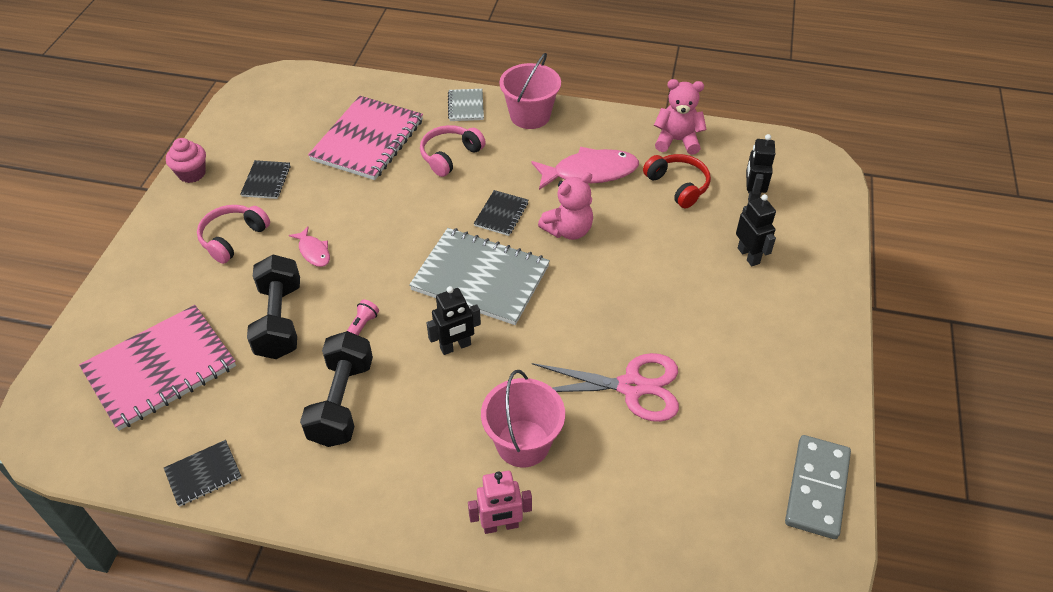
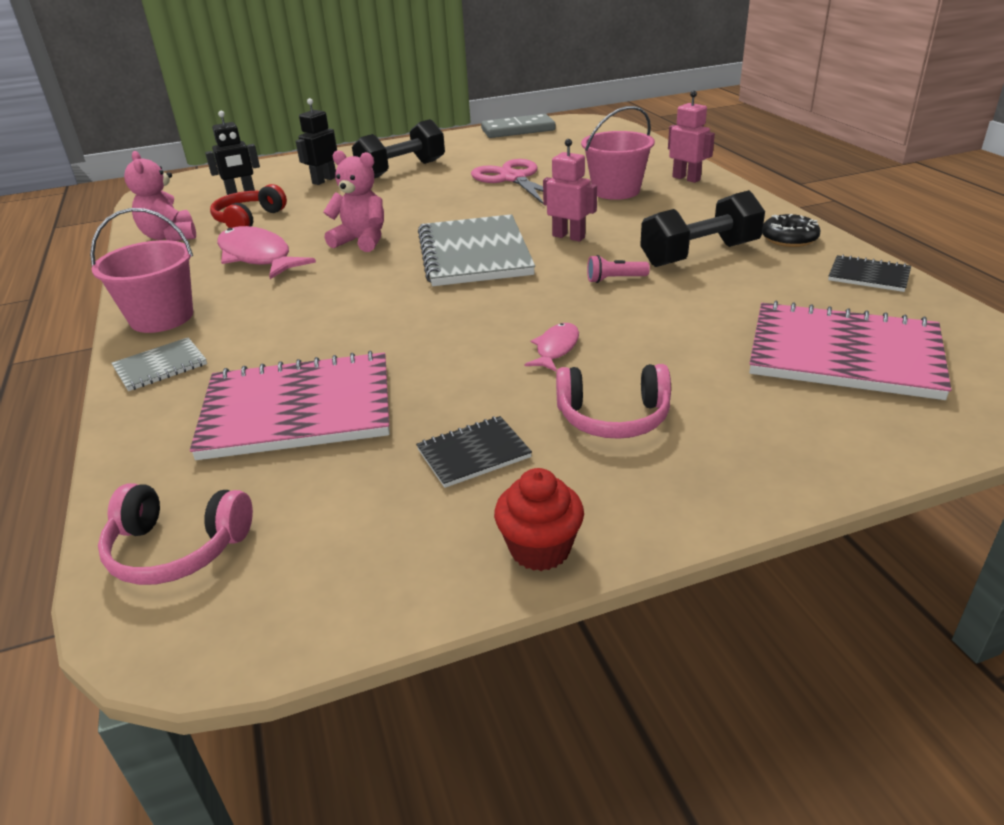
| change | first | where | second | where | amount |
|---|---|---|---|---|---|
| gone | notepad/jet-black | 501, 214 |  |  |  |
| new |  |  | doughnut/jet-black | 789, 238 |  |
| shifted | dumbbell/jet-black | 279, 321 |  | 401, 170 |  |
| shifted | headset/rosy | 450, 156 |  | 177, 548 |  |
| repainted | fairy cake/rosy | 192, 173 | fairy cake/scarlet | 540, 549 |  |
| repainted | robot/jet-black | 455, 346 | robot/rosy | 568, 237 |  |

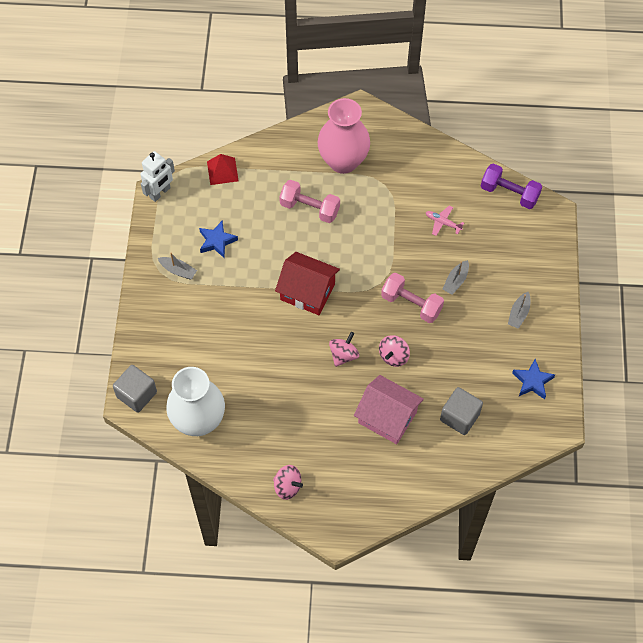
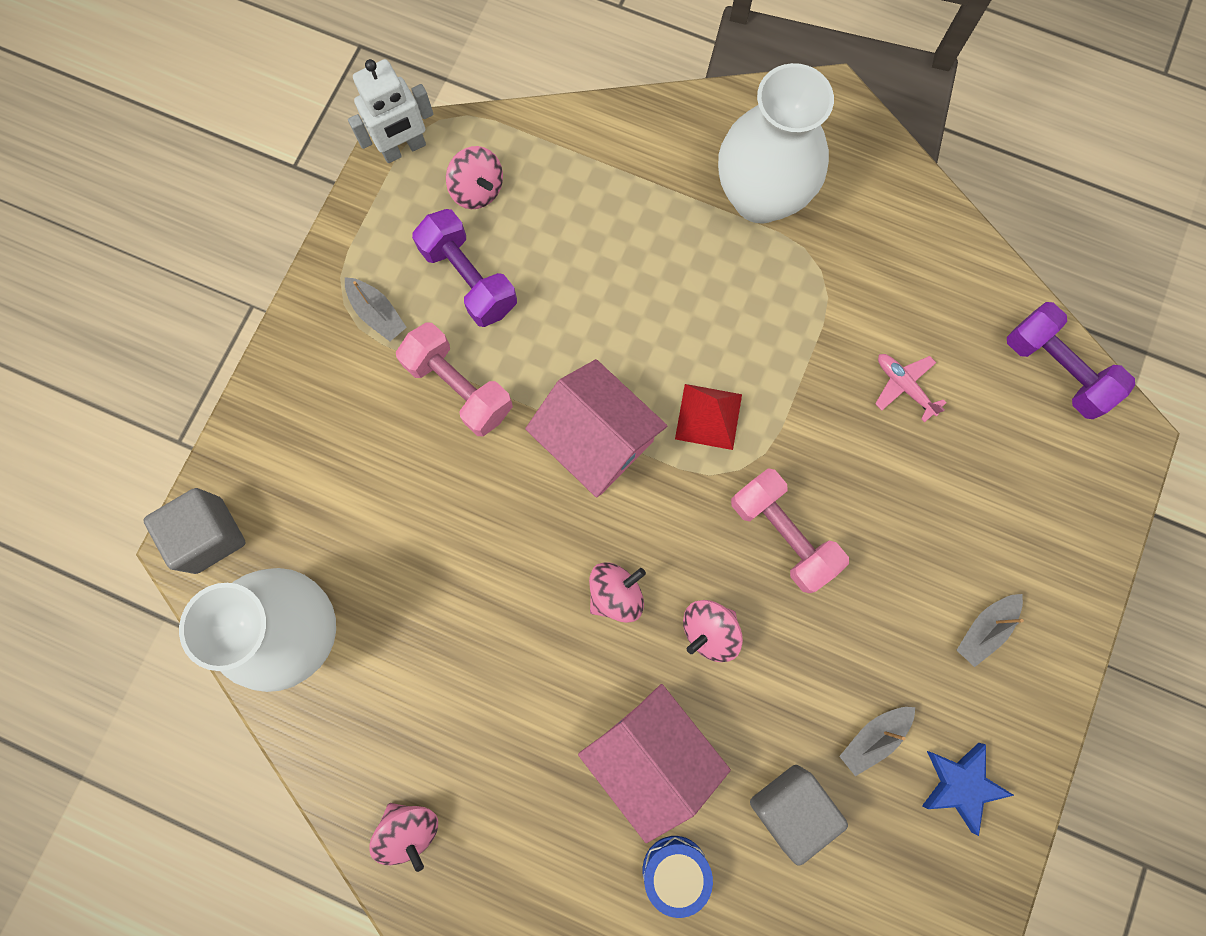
| change | first | where | second | where | amount |
|---|---|---|---|---|---|
| new |  |  | toy top/rosy | 477, 190 |  |
| new |  |  | drum/cobalt | 675, 870 |  |
| shifted | solid pyramid/scarlet | 222, 171 |  | 708, 416 |  |
| shifted | dumbbell/rosy | 309, 208 |  | 459, 387 |  |
| shifted | sailboat/grey | 455, 281 |  | 873, 737 |  |
| swapped | five-pointed star/cobalt | 217, 241 | dumbbell/royal purple | 469, 279 |  |
| repainted | house/scarlet | 307, 292 | house/rosy | 596, 439 |  |
| repainted | flower vase/rosy | 343, 161 | flower vase/snow-white | 760, 197 |  |

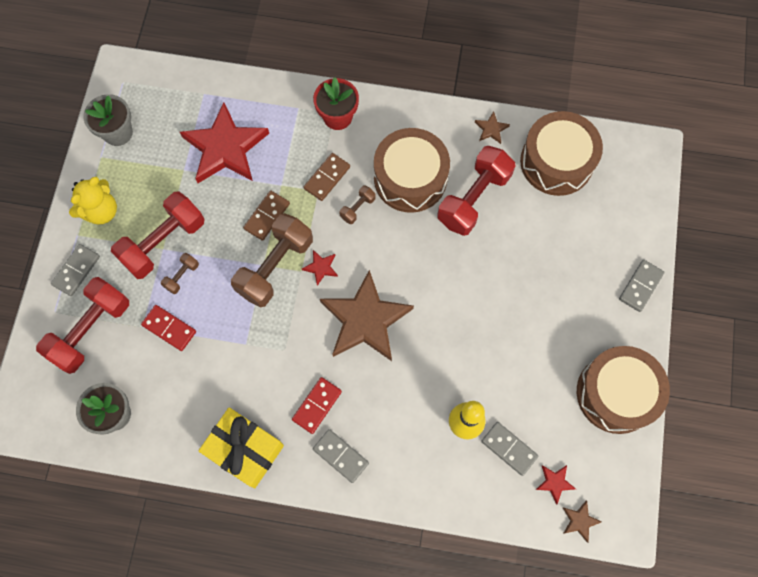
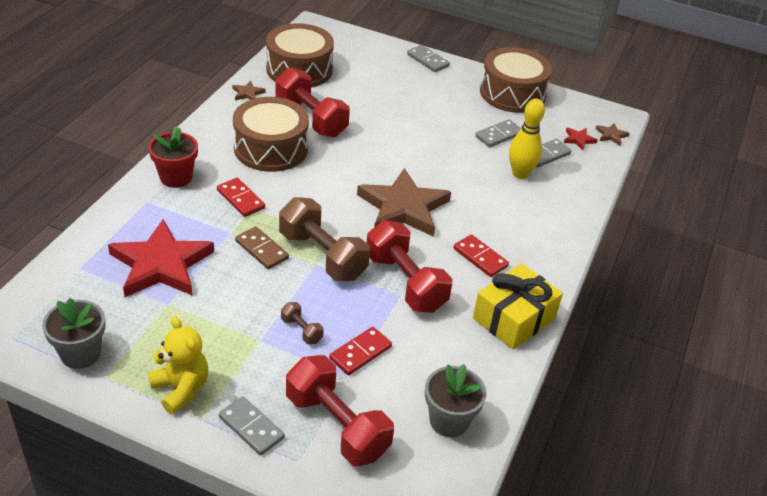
| change | first | where | second | where | amount |
|---|---|---|---|---|---|
| gone | five-pointed star/scarlet | 321, 267 |  |  |  |
| gone | dumbbell/russet | 357, 208 |  |  |  |
| shifted | dumbbell/scarlet | 163, 242 |  | 405, 282 |  |
| shifted | domino tile/grey | 341, 456 |  | 498, 135 |  |
| repainted | domino tile/russet | 327, 178 | domino tile/scarlet | 241, 199 |  |

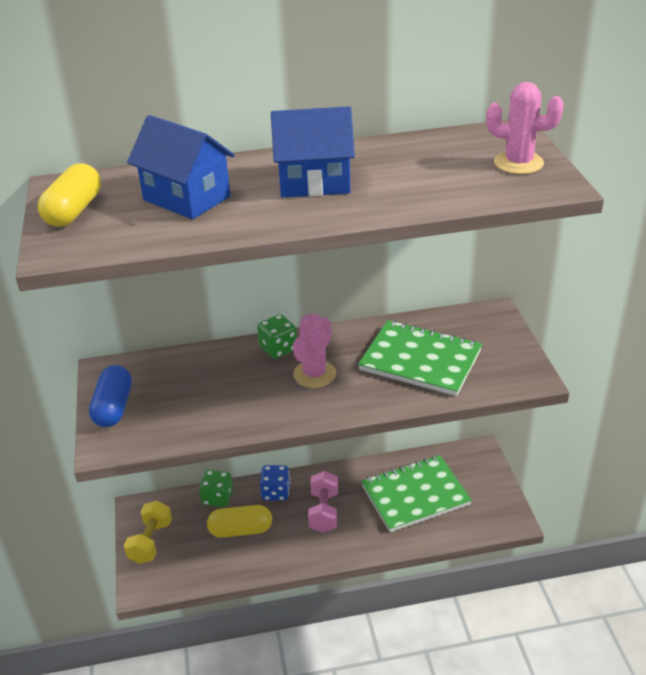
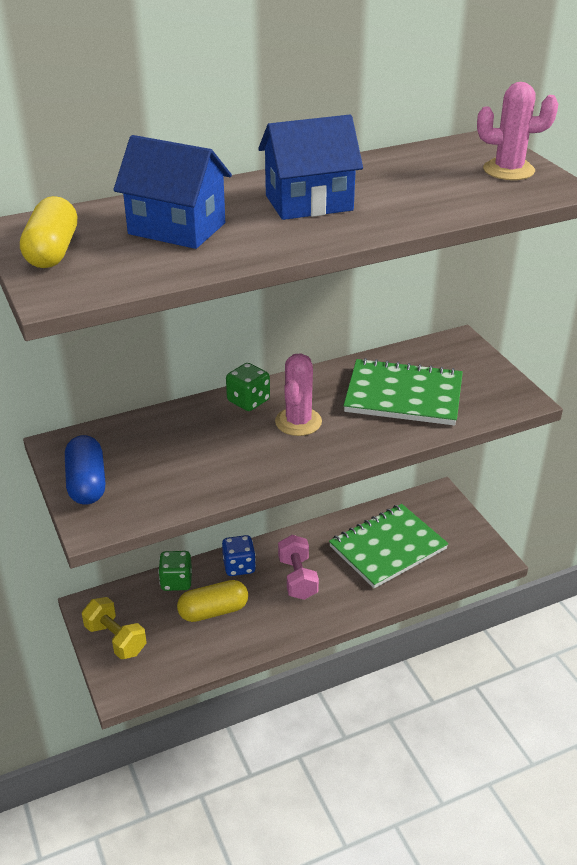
| change | first | where | second | where | amount |
|---|---|---|---|---|---|
| rotated | dumbbell/golden | 150, 542 |  | 115, 639 | 45 degrees counterclockwise |

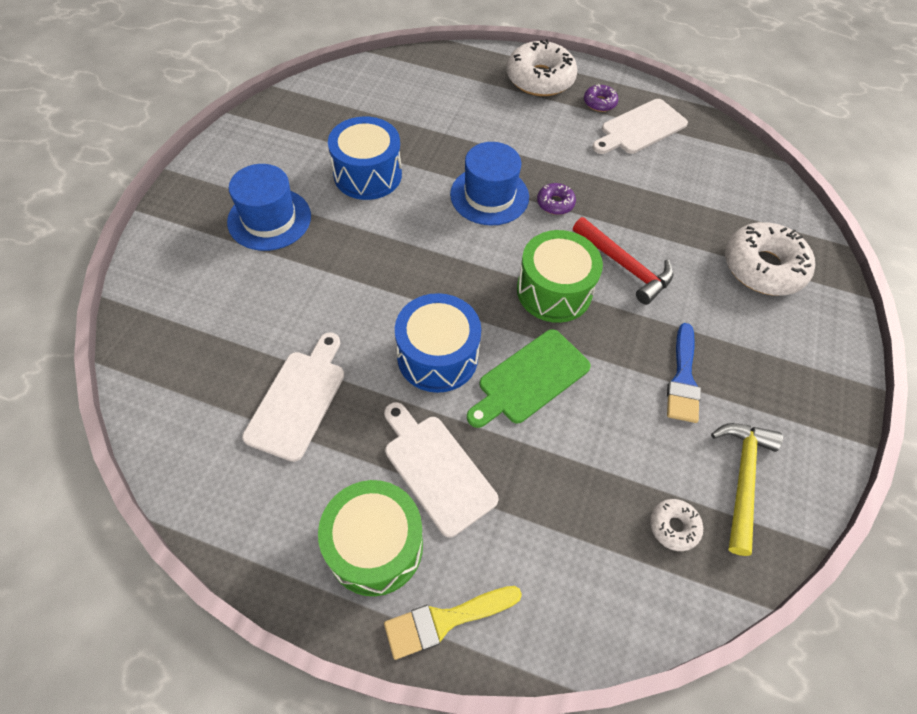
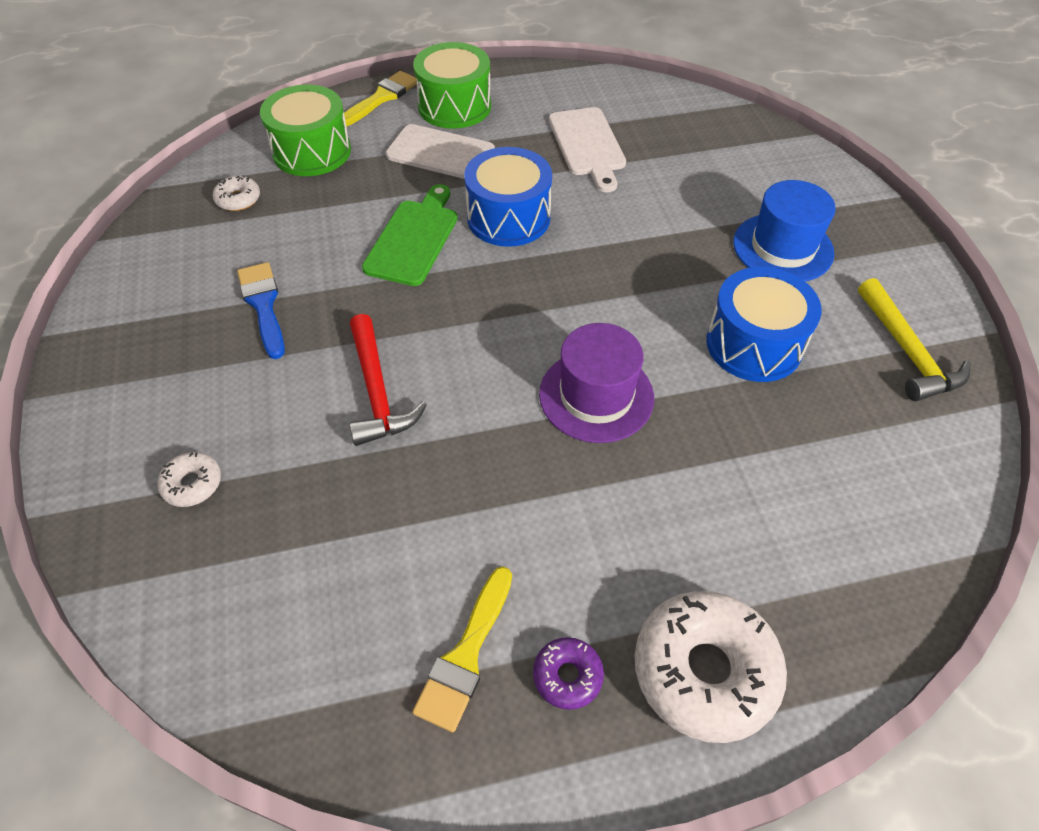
| change | first | where | second | where | amount |
|---|---|---|---|---|---|
| gone | doughnut/royal purple | 555, 203 |  |  |  |
| shifted | drum/emerald | 554, 291 |  | 312, 151 |  |
| shifted | carpenter's hammer/golden | 742, 479 |  | 907, 351 |  |
| swapped | bread board/snow-white | 640, 128 | brush/golden | 465, 655 |  |
| repainted | top hat/cobalt | 489, 196 | top hat/royal purple | 596, 395 |  |
| rotated | carpenter's hammer/scarlet | 624, 266 |  | 377, 391 | 120 degrees counterclockwise |
| scaled | doughnut/snow-white | 763, 267 |  | 192, 484 | x0.48 |

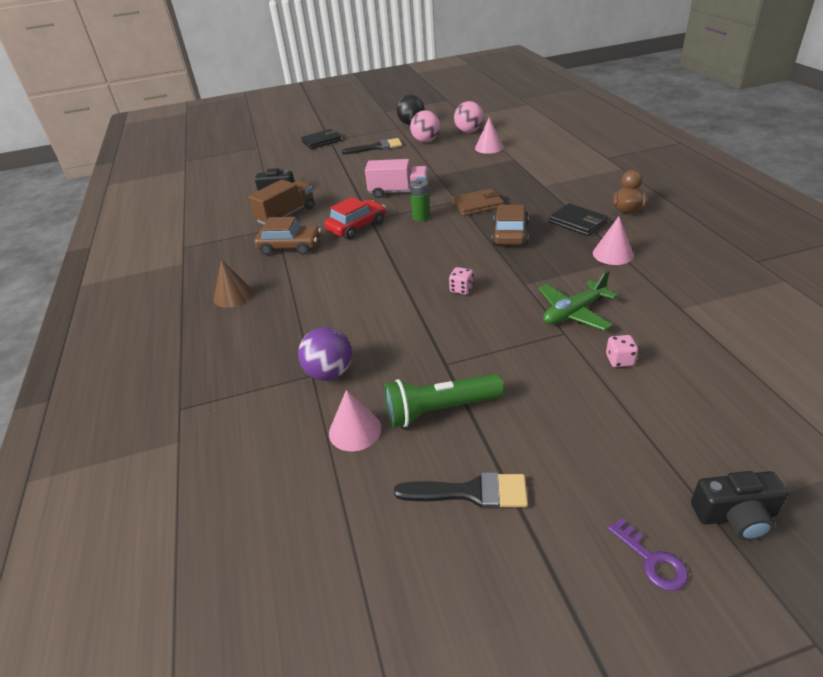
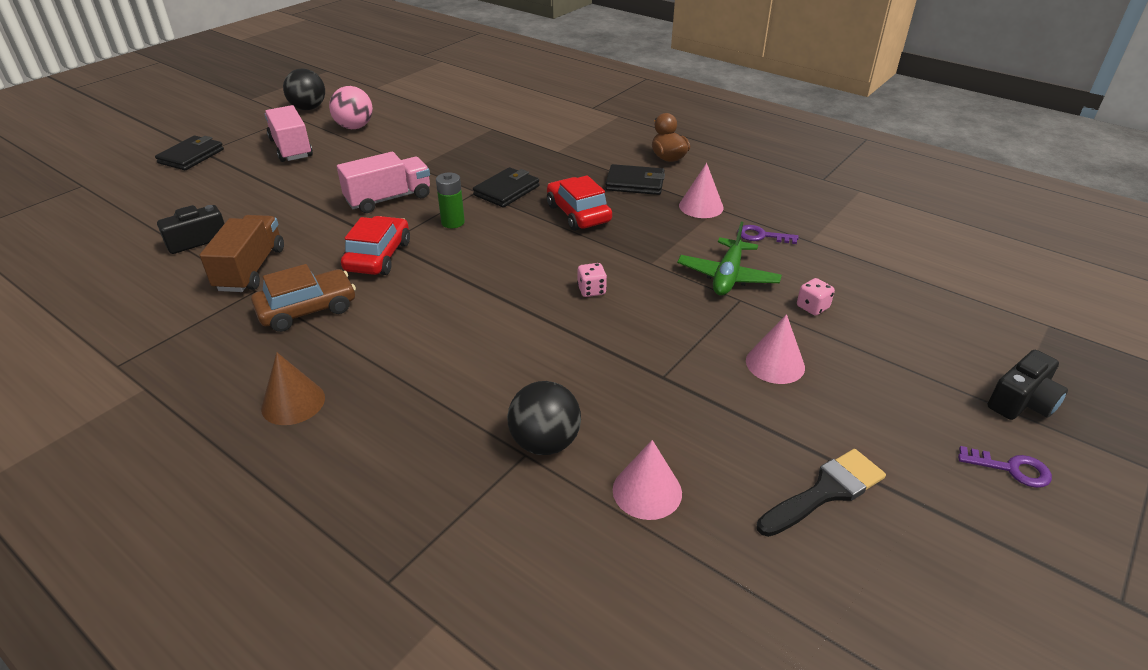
| change | first | where | second | where | amount |
|---|---|---|---|---|---|
| gone | flashlight/emerald | 440, 410 |  |  |  |
| gone | play ball/rosy | 469, 131 |  |  |  |
| new |  |  | latchkey/royal purple | 762, 236 |  |
| shifted | cone shape/rosy | 489, 147 |  | 775, 364 |  |
| swapped | brush/jet-black | 376, 147 | toy truck/rosy | 291, 148 |  |
| repainted | play ball/royal purple | 329, 373 | play ball/jet-black | 545, 442 |  |
| repainted | wallet/russet | 477, 205 | wallet/jet-black | 506, 191 |  |
| repainted | automobile/russet | 510, 234 | automobile/scarlet | 578, 213 |  |

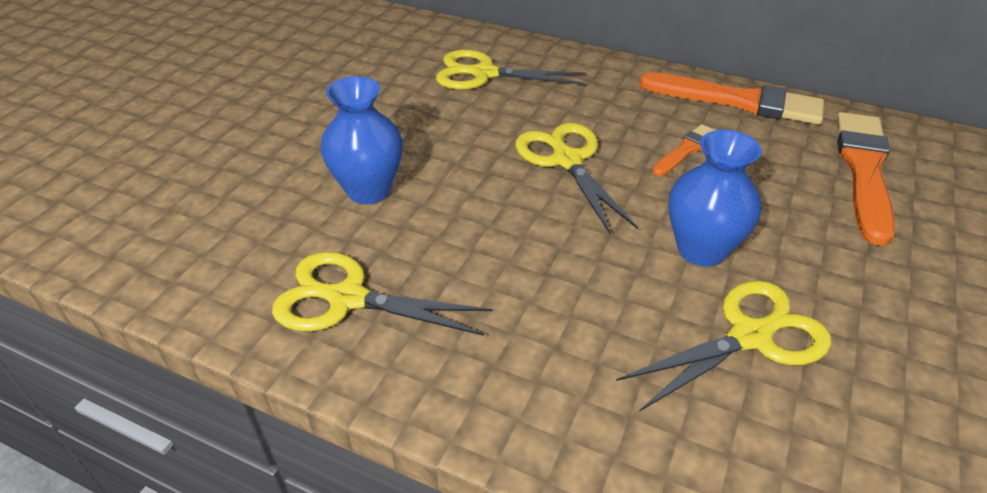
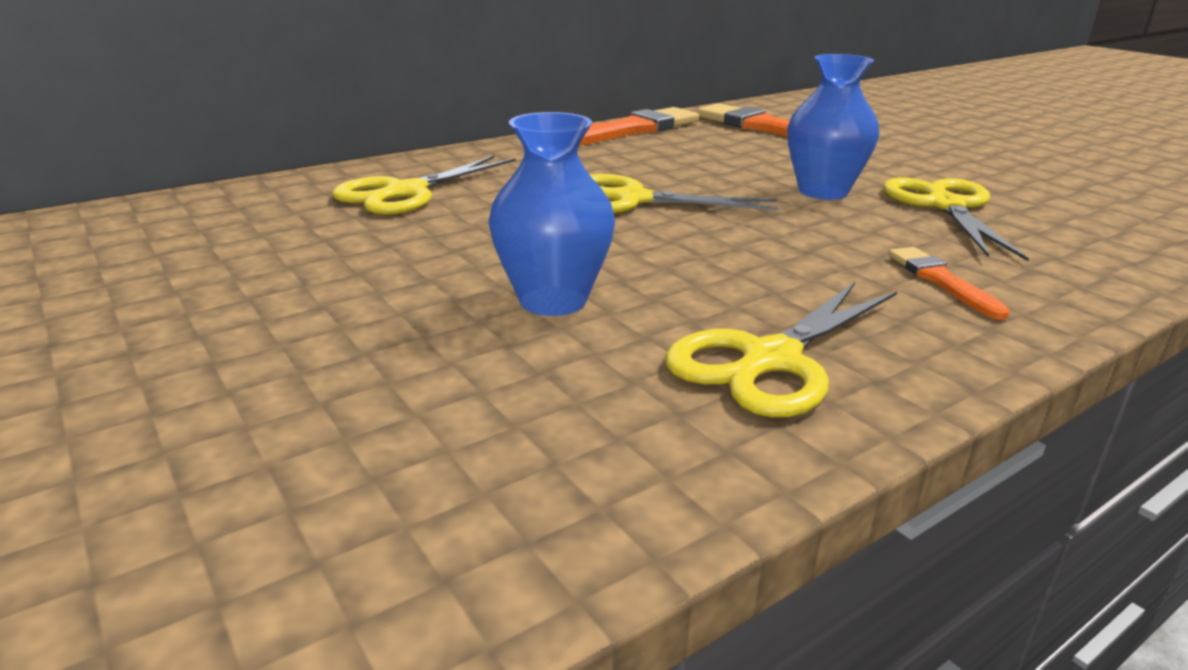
| change | first | where | second | where | amount |
|---|---|---|---|---|---|
| shifted | brush/orange | 686, 150 |  | 941, 281 |  |

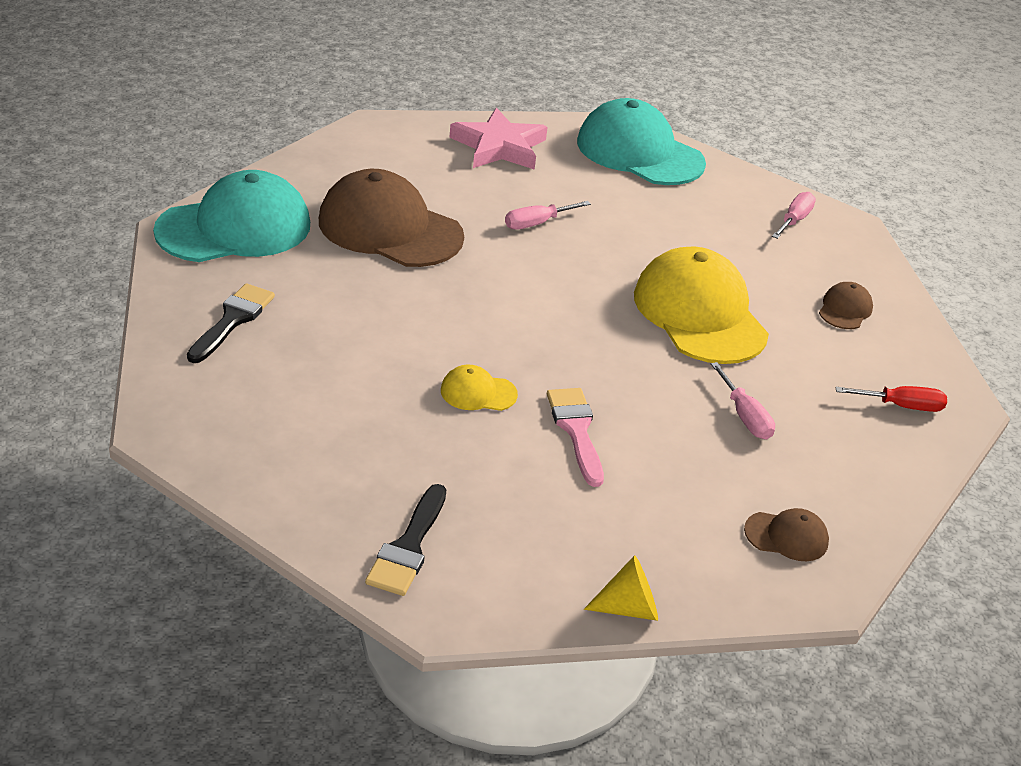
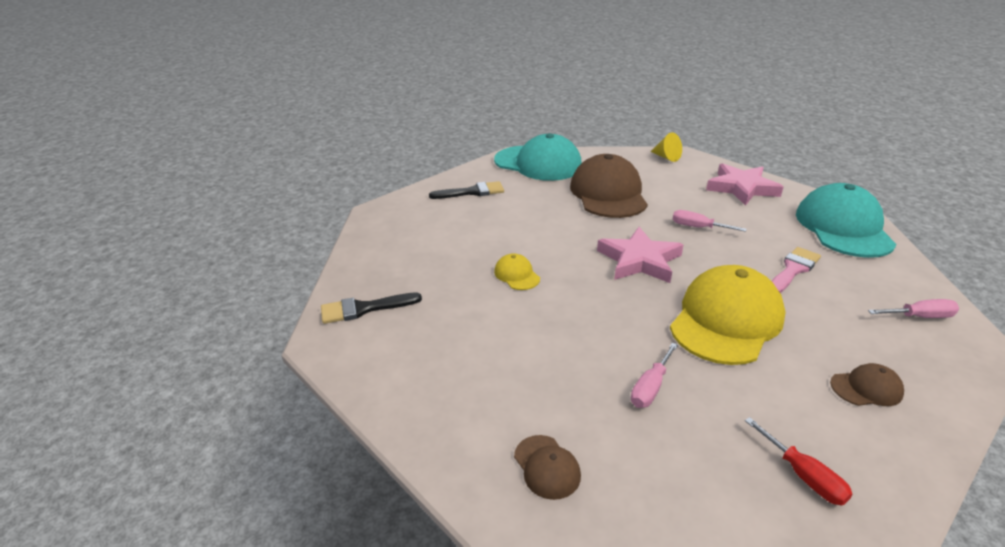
| change | first | where | second | where | amount |
|---|---|---|---|---|---|
| new |  |  | five-pointed star/rosy | 639, 260 |  |
| shifted | brush/rosy | 576, 430 |  | 793, 270 |  |
| shifted | cone shape/golden | 629, 607 |  | 666, 157 |  |

